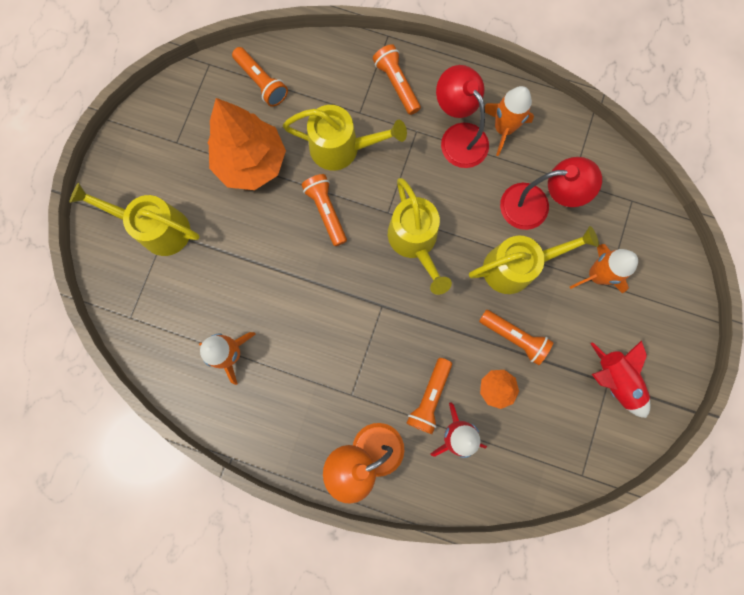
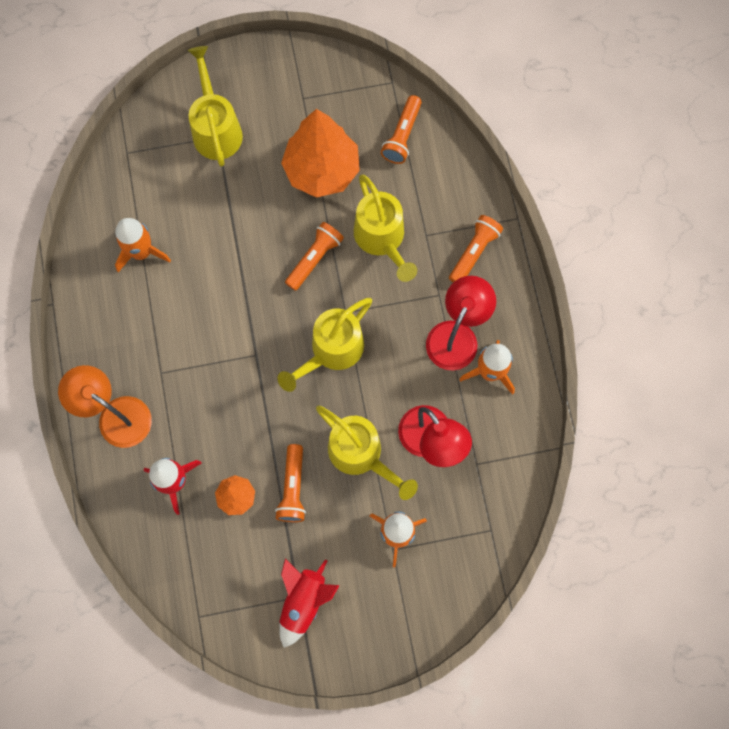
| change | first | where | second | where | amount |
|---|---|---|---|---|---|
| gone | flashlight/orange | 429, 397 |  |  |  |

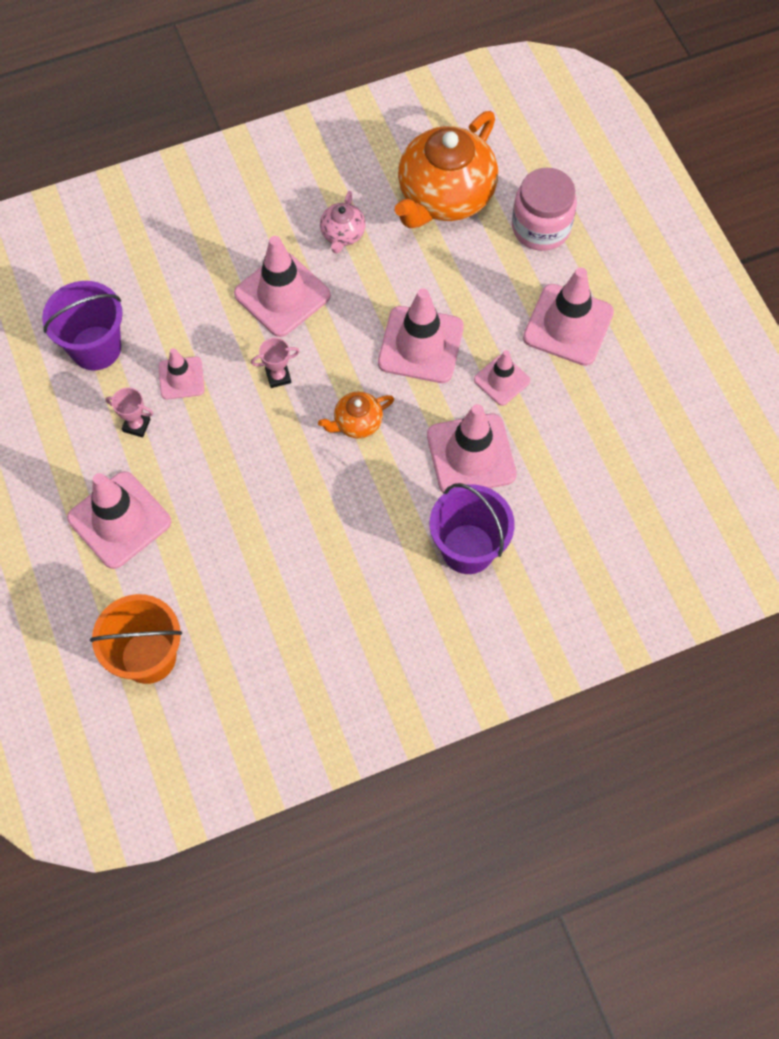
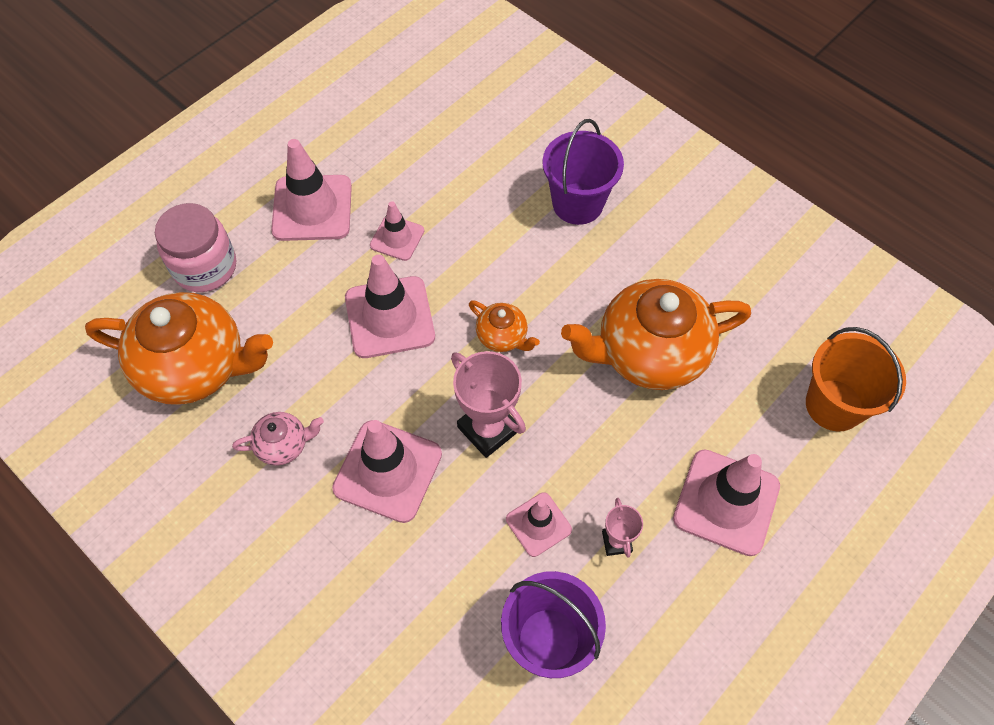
| change | first | where | second | where | amount |
|---|---|---|---|---|---|
| gone | traffic cone/rosy | 471, 455 |  |  |  |
| new |  |  | china teapot/orange | 650, 353 |  |
| scaled | award cup/rosy | 278, 376 |  | 488, 429 | x1.84 |

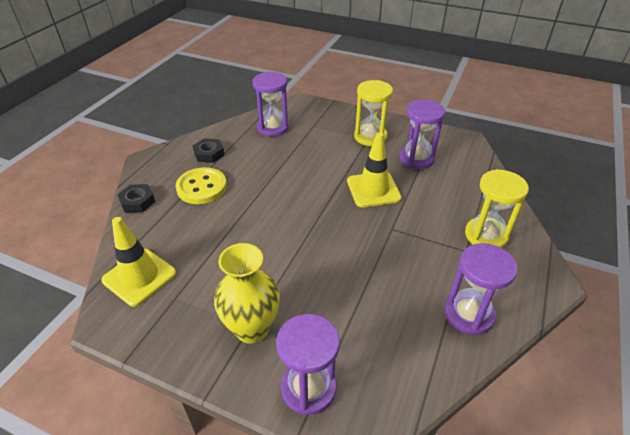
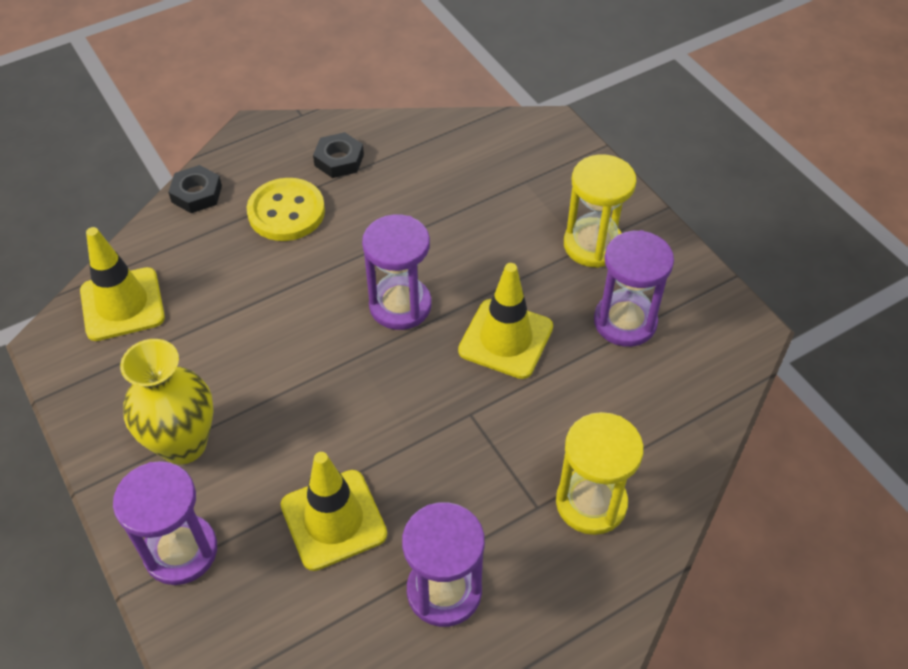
| change | first | where | second | where | amount |
|---|---|---|---|---|---|
| new |  |  | traffic cone/golden | 333, 520 |  |
| shifted | hourglass/royal purple | 273, 127 |  | 400, 305 |  |

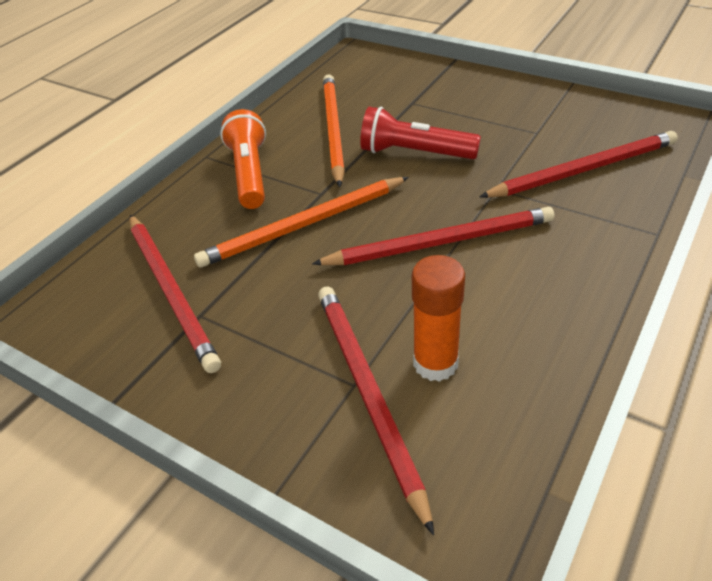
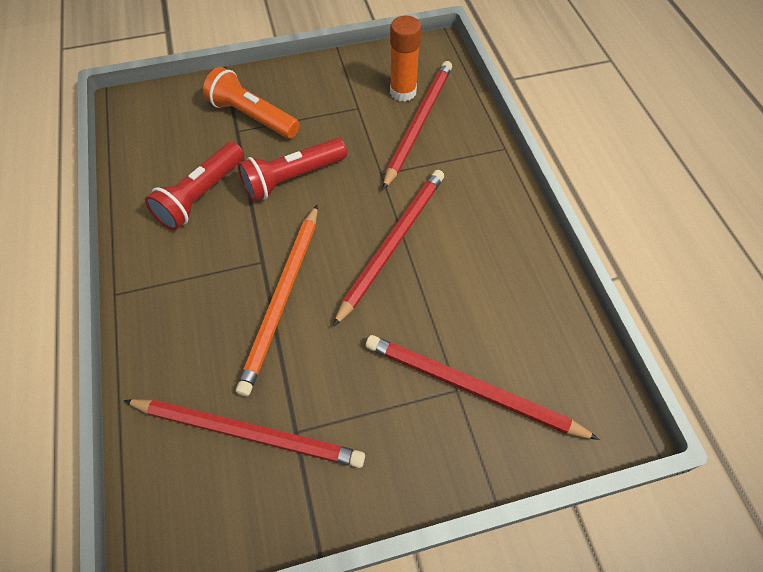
| change | first | where | second | where | amount |
|---|---|---|---|---|---|
| shifted | flashlight/orange | 249, 174 |  | 253, 117 |  |
| shifted | glue/orange | 435, 363 |  | 403, 92 |  |
| swapped | wooden pencil/orange | 333, 130 | flashlight/scarlet | 201, 195 |  |

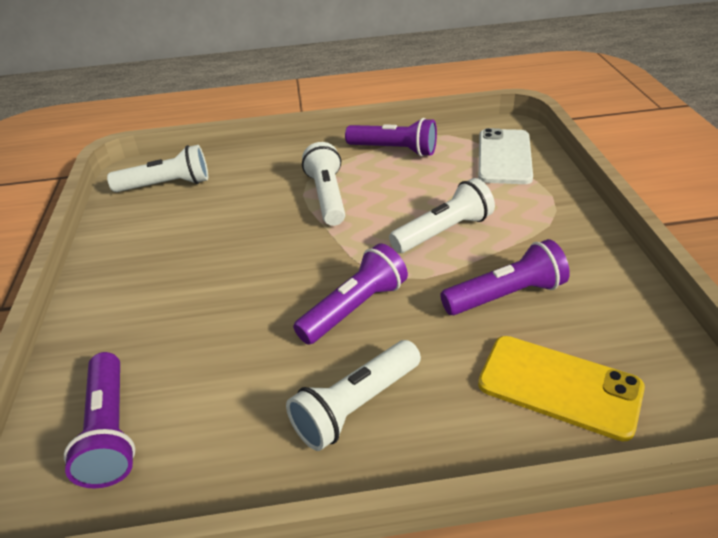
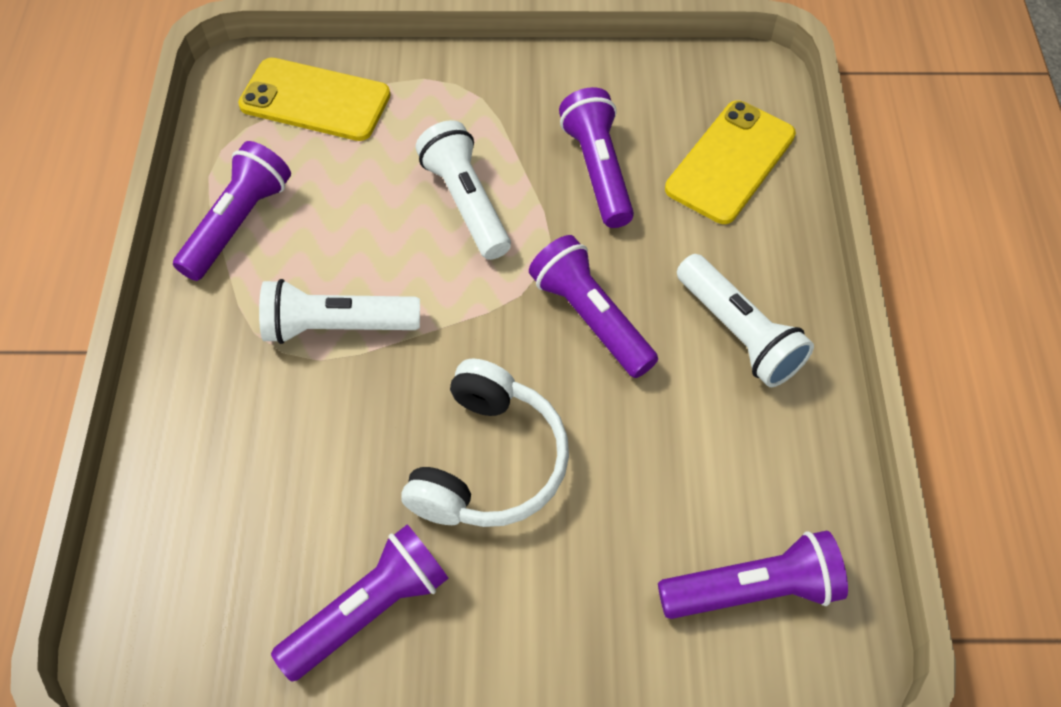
| change | first | where | second | where | amount |
|---|---|---|---|---|---|
| gone | flashlight/snow-white | 166, 185 |  |  |  |
| new |  |  | flashlight/royal purple | 369, 609 |  |
| new |  |  | headset/snow-white | 488, 462 |  |
| repainted | mobile phone/snow-white | 504, 157 | mobile phone/golden | 315, 100 |  |

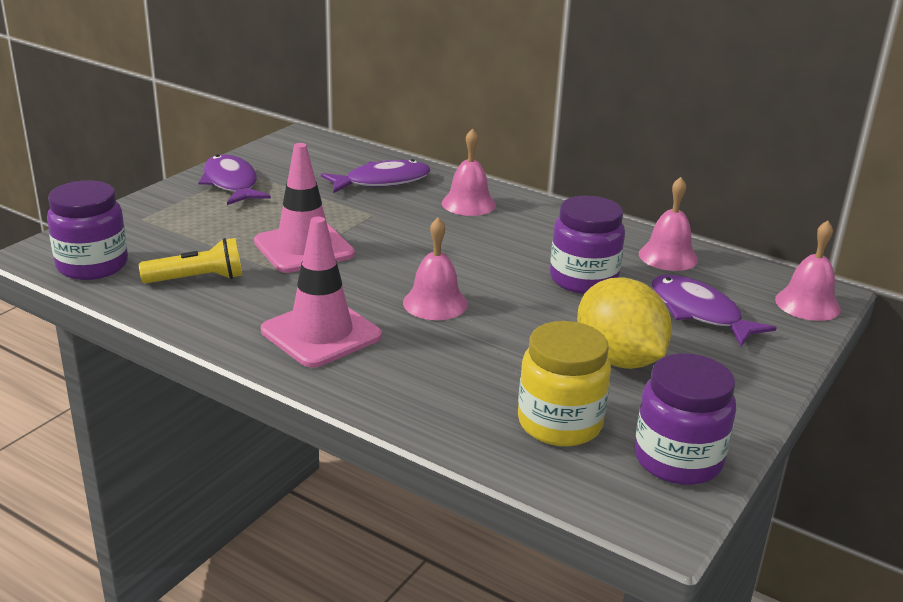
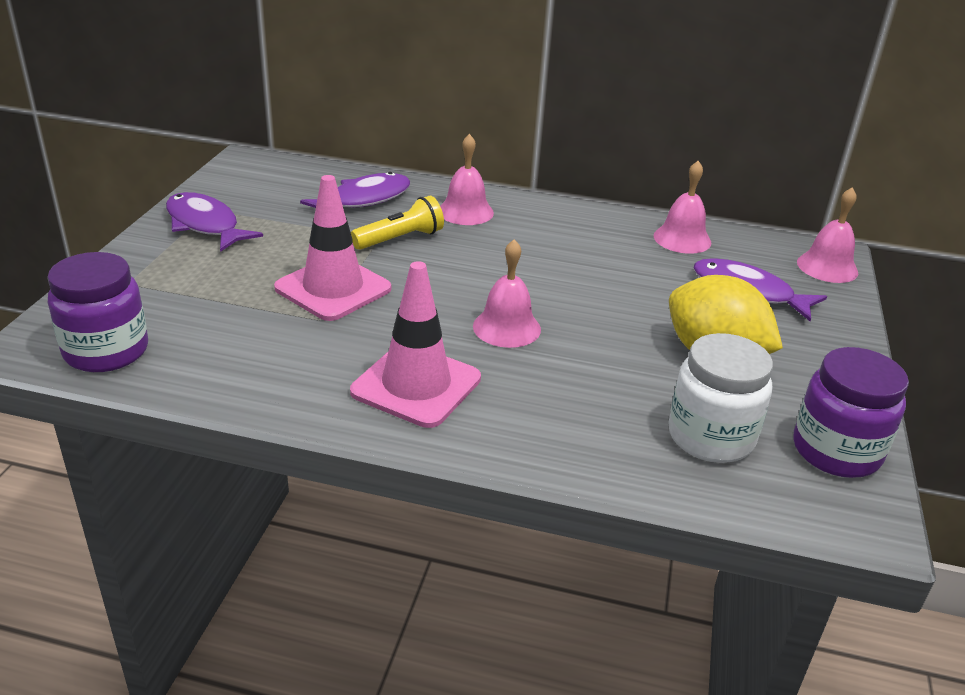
| change | first | where | second | where | amount |
|---|---|---|---|---|---|
| gone | jar/royal purple | 583, 279 |  |  |  |
| shifted | flashlight/golden | 198, 279 |  | 400, 239 |  |
| repainted | jar/golden | 560, 423 | jar/snow-white | 710, 437 |  |

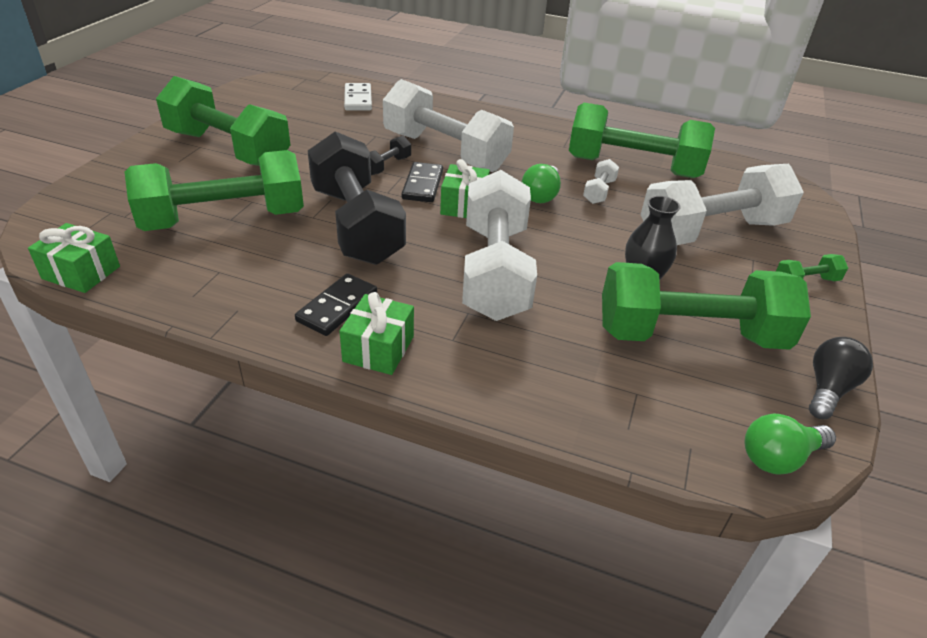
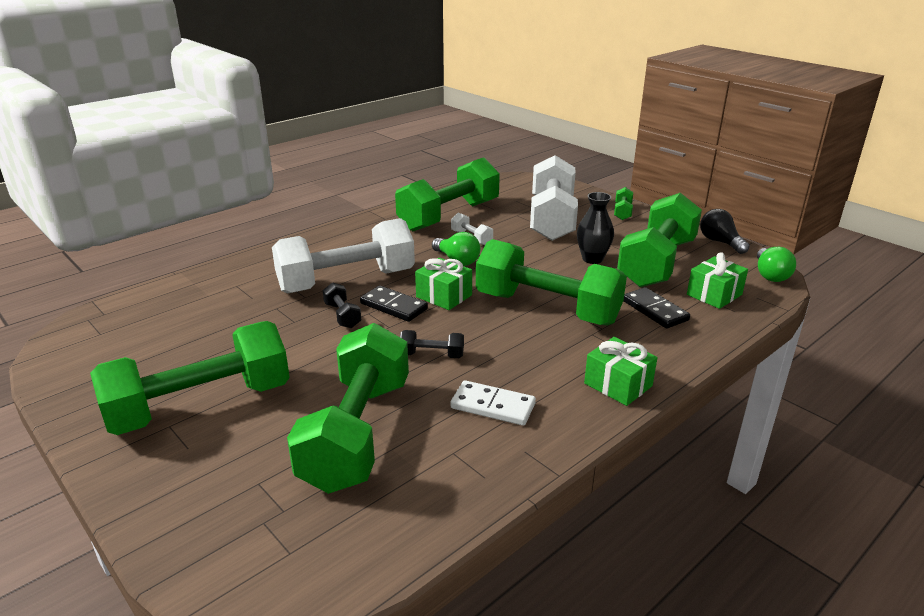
| change | first | where | second | where | amount |
|---|---|---|---|---|---|
| shifted | gift/emerald | 81, 272 |  | 714, 294 |  |
| shifted | domino tile/jet-black | 337, 307 |  | 654, 310 |  |
| shifted | domino tile/snow-white | 358, 99 |  | 493, 406 |  |
| repainted | dumbbell/snow-white | 495, 271 | dumbbell/emerald | 547, 308 |  |
| scaled | dumbbell/jet-black | 356, 225 |  | 432, 355 | x0.40 |

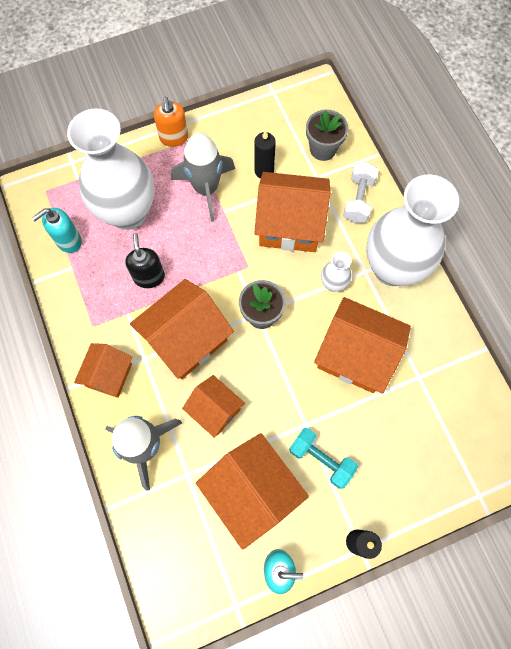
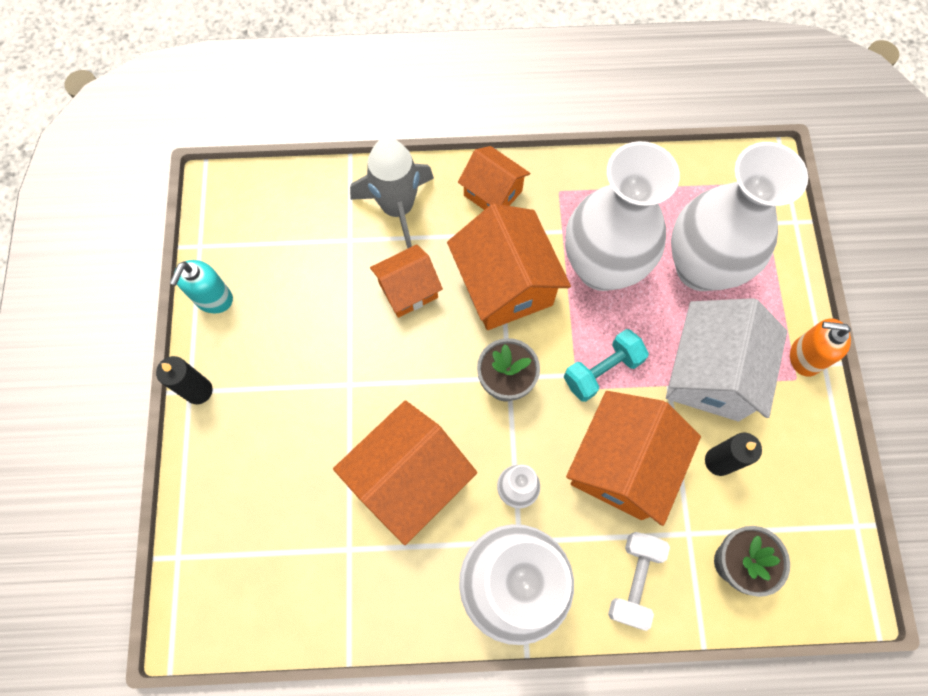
| change | first | where | second | where | amount |
|---|---|---|---|---|---|
| gone | pump bottle/turquoise | 68, 241 |  |  |  |
| gone | house/orange | 252, 491 |  |  |  |
| shifted | dumbbell/turquoise | 321, 459 |  | 602, 370 |  |
| swapped | pump bottle/jet-black | 149, 277 | flower vase/snow-white | 602, 267 |  |
| swapped | toy rocket/grey | 206, 189 | house/snow-white | 710, 374 |  |
| rotated | dumbbell/snow-white | 358, 199 |  | 634, 580 | 75 degrees clockwise |

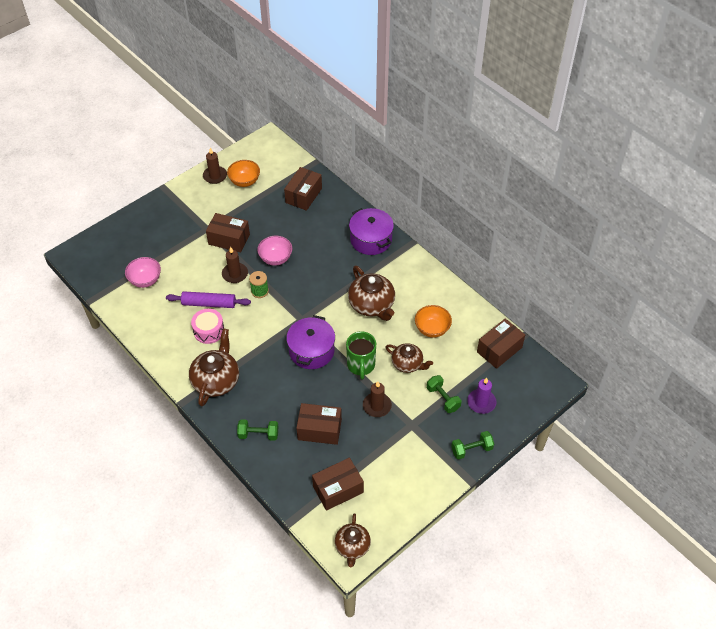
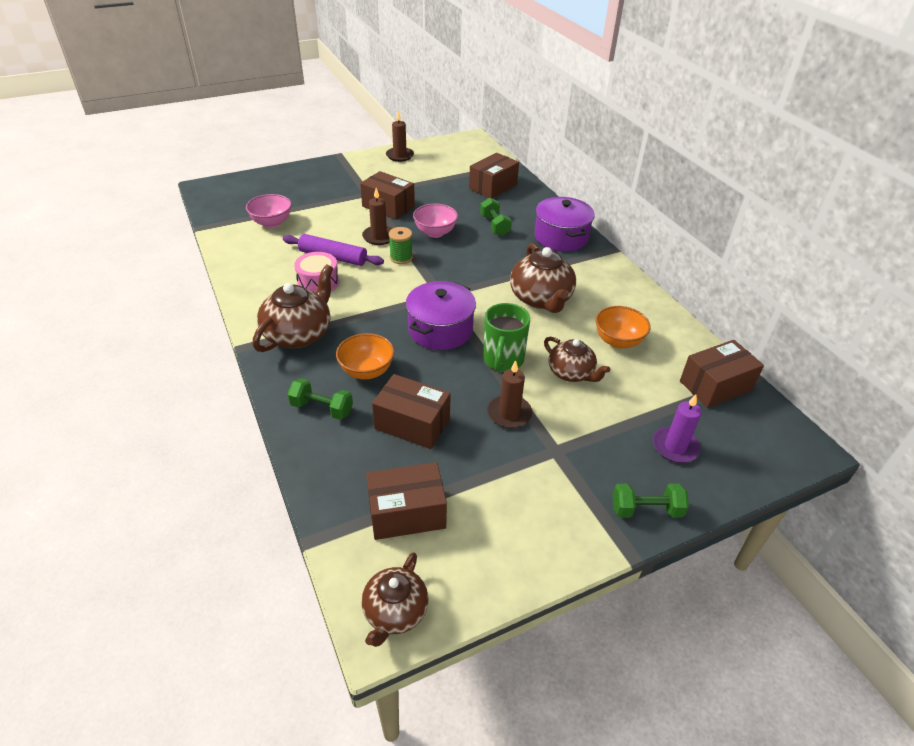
| change | first | where | second | where | amount |
|---|---|---|---|---|---|
| shifted | deep dish/orange | 244, 181 |  | 367, 371 |  |
| shifted | dumbbell/emerald | 443, 398 |  | 494, 225 |  |

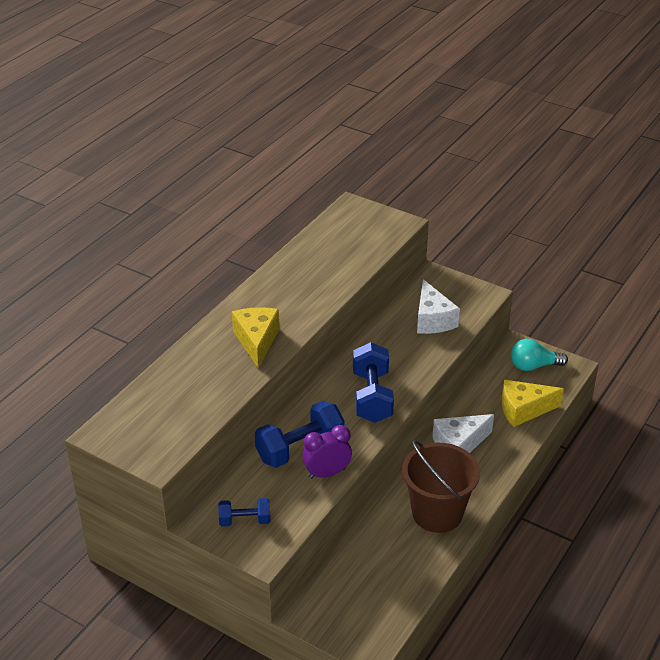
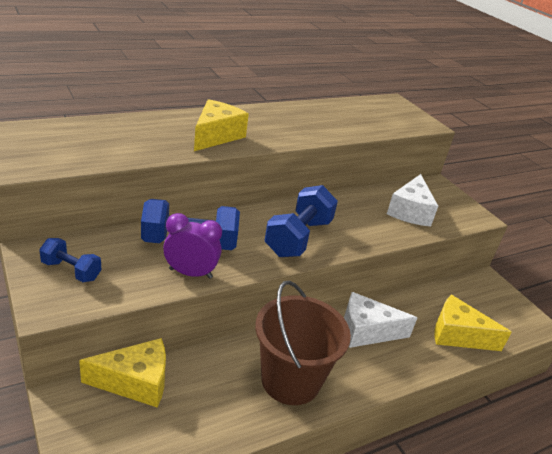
| change | first | where | second | where | amount |
|---|---|---|---|---|---|
| gone | light bulb/turquoise | 533, 366 |  |  |  |
| new |  |  | cheese/golden | 135, 382 |  |

